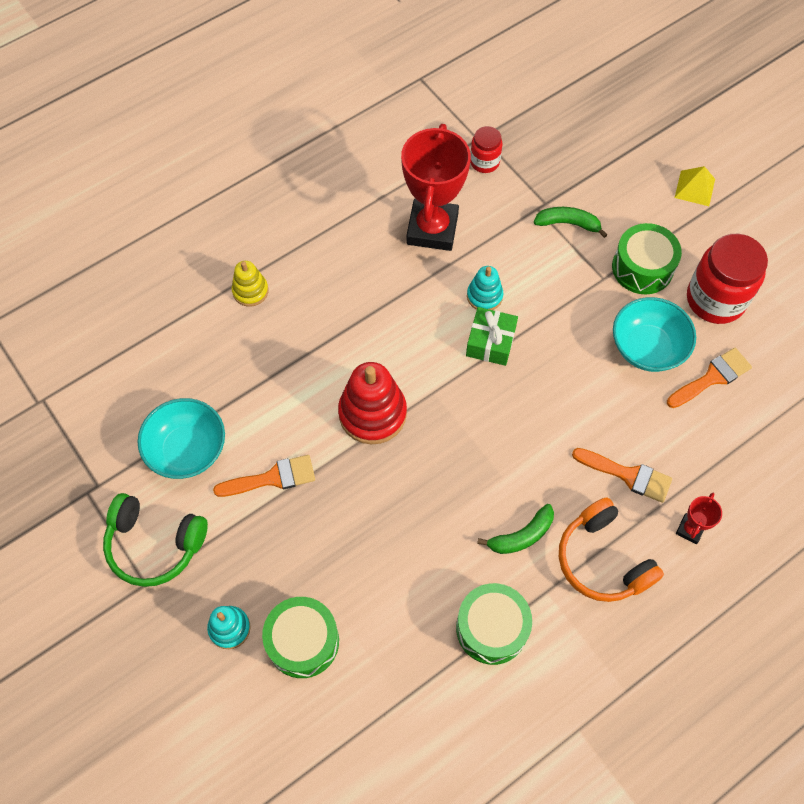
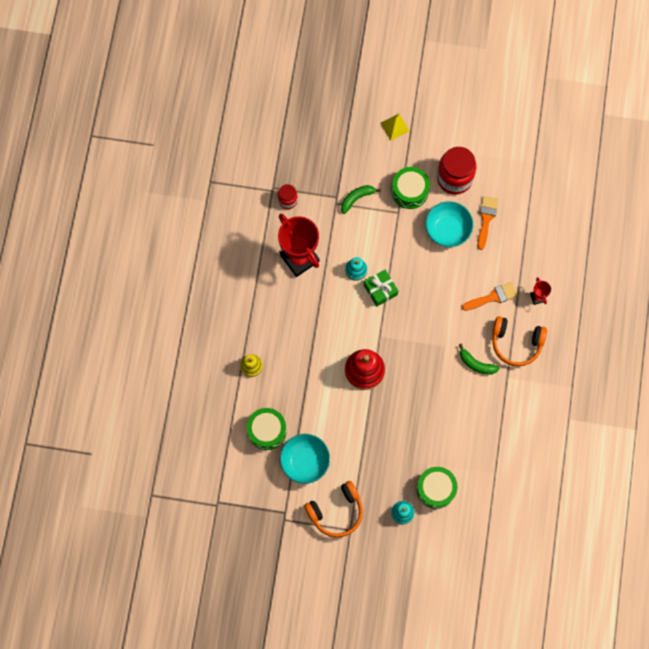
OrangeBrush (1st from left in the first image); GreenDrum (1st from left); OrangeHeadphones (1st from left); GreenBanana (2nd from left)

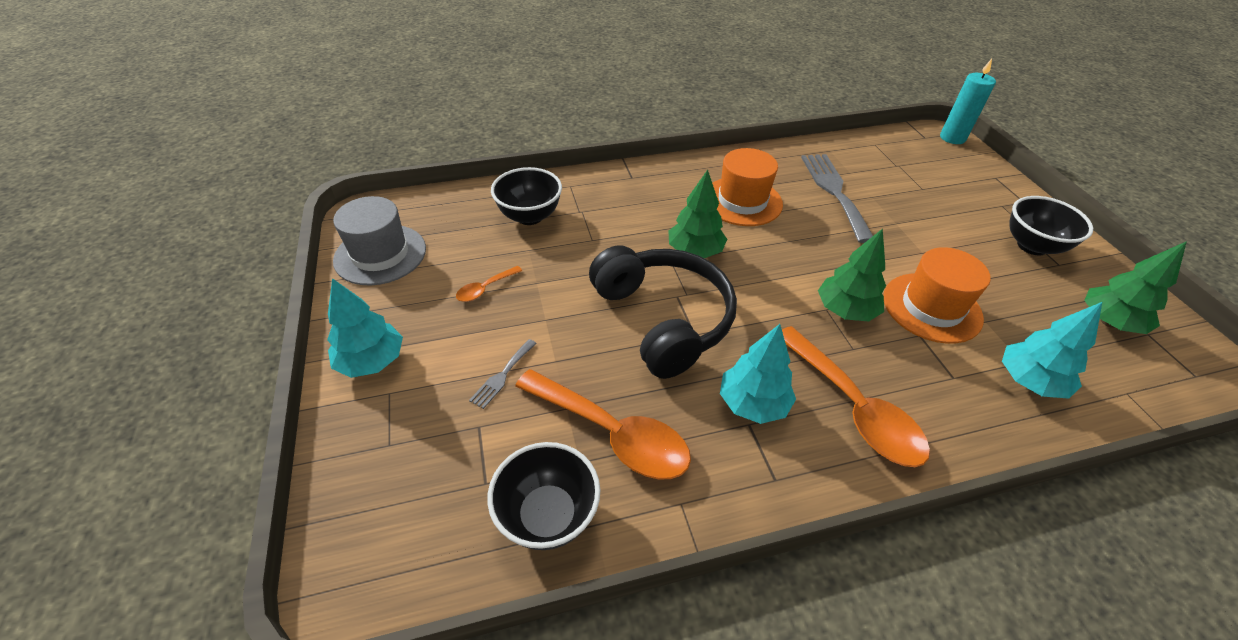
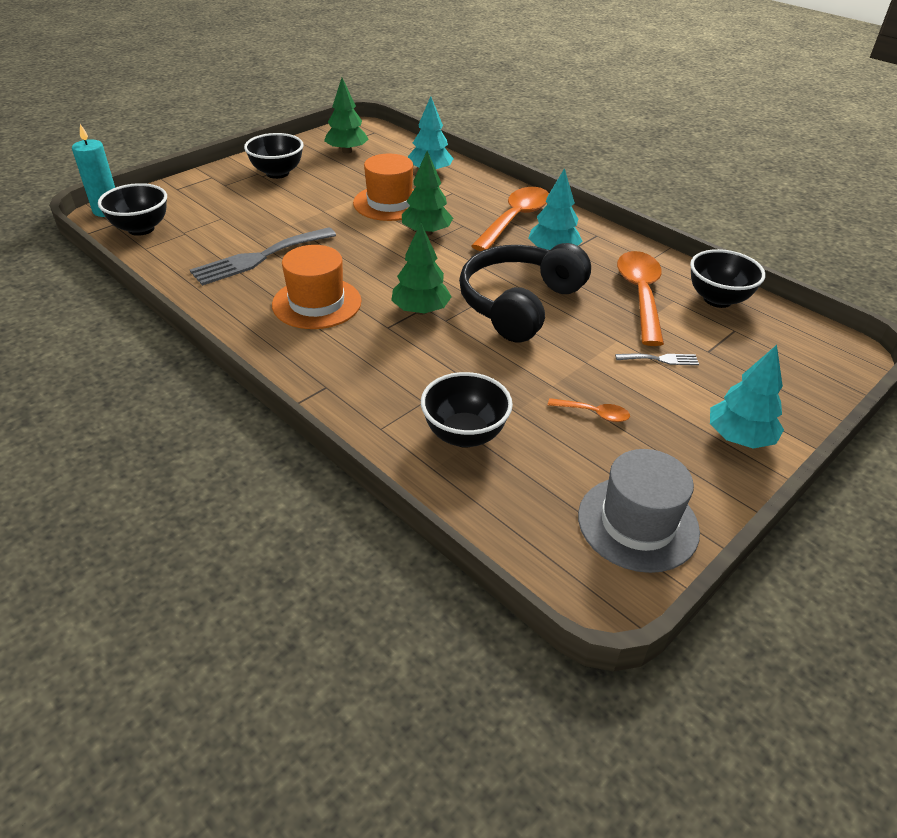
BlackBowl (1st from left)

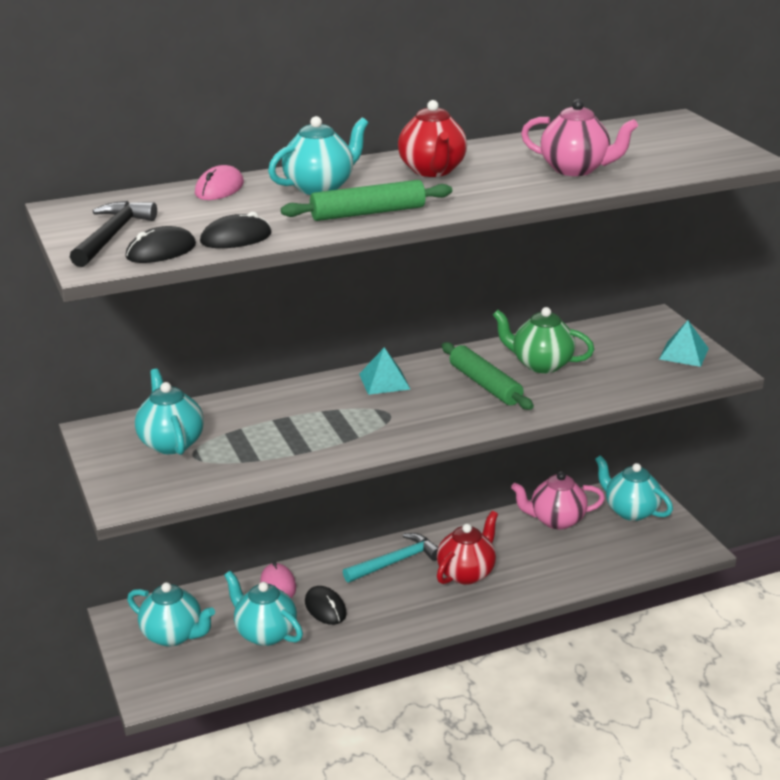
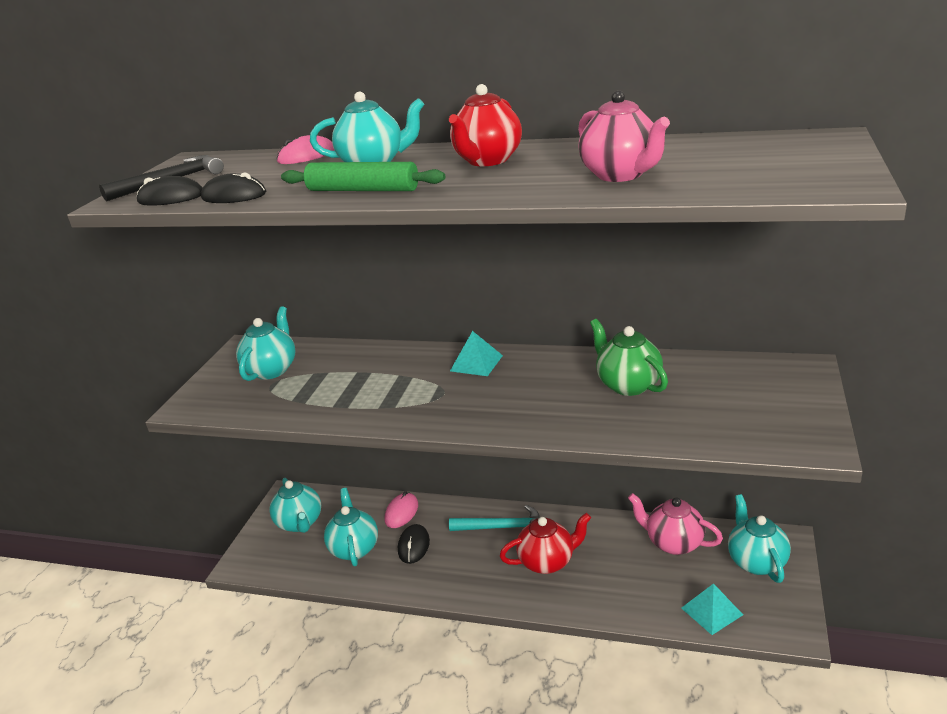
GreenRollingPin (2nd from left in the first image); TurquoisePyramid (2nd from left)

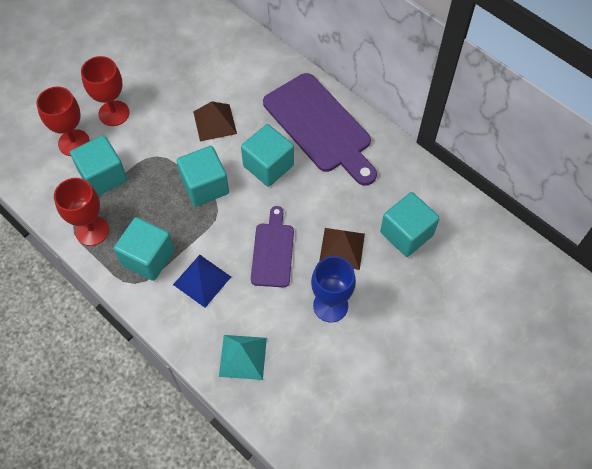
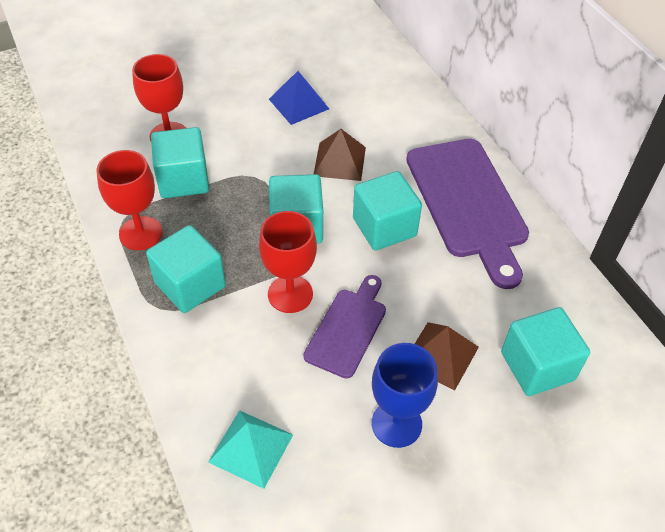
RedGoblet (3rd from left); BluePyramid

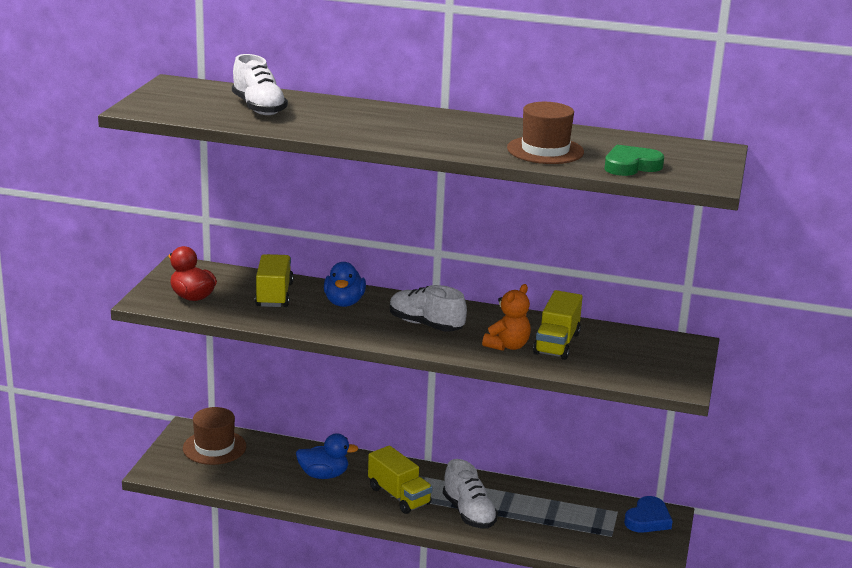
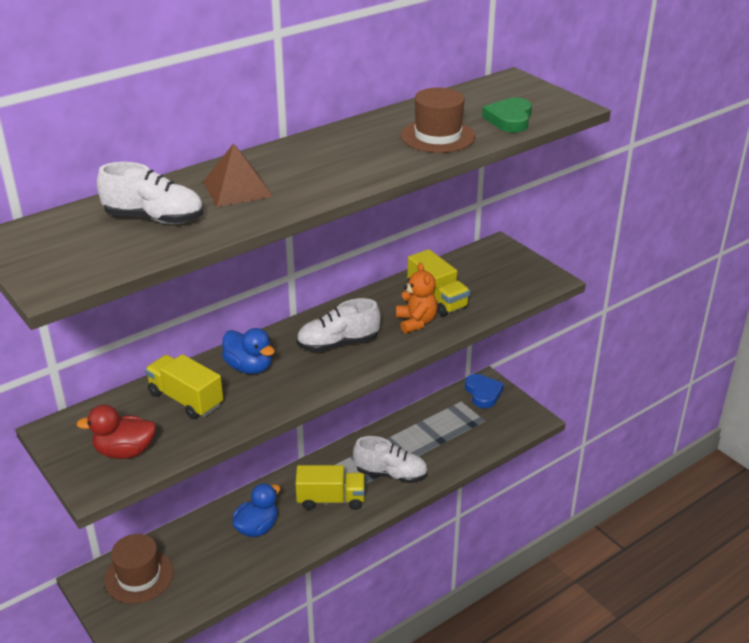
BrownPyramid

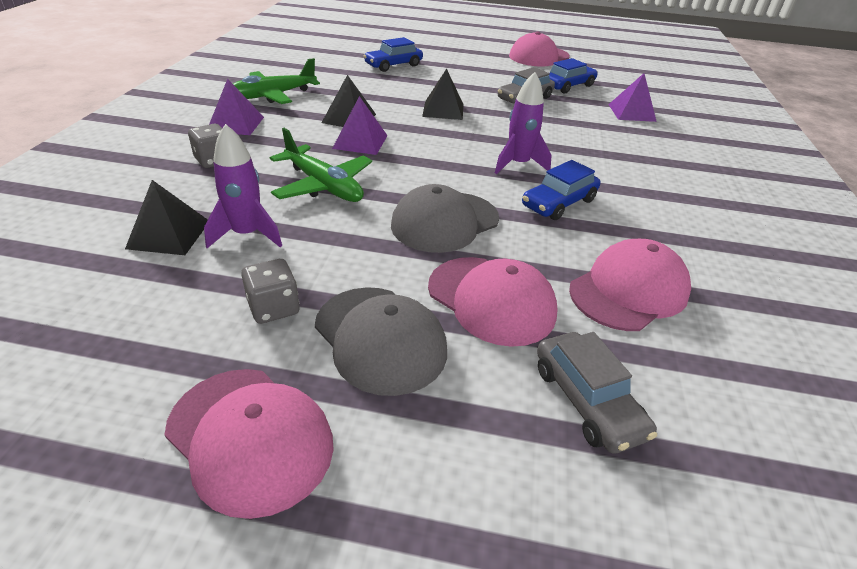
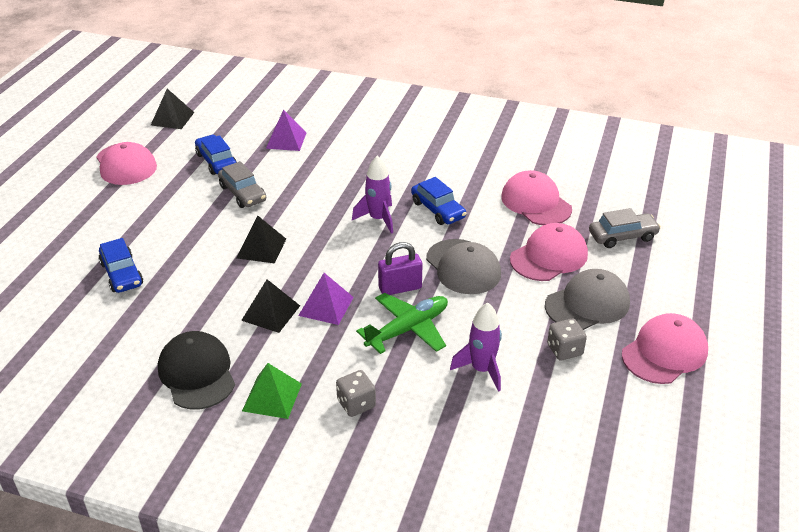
PurplePadlock; BlackPyramid (1st from left); BlackCap; GreenPyramid

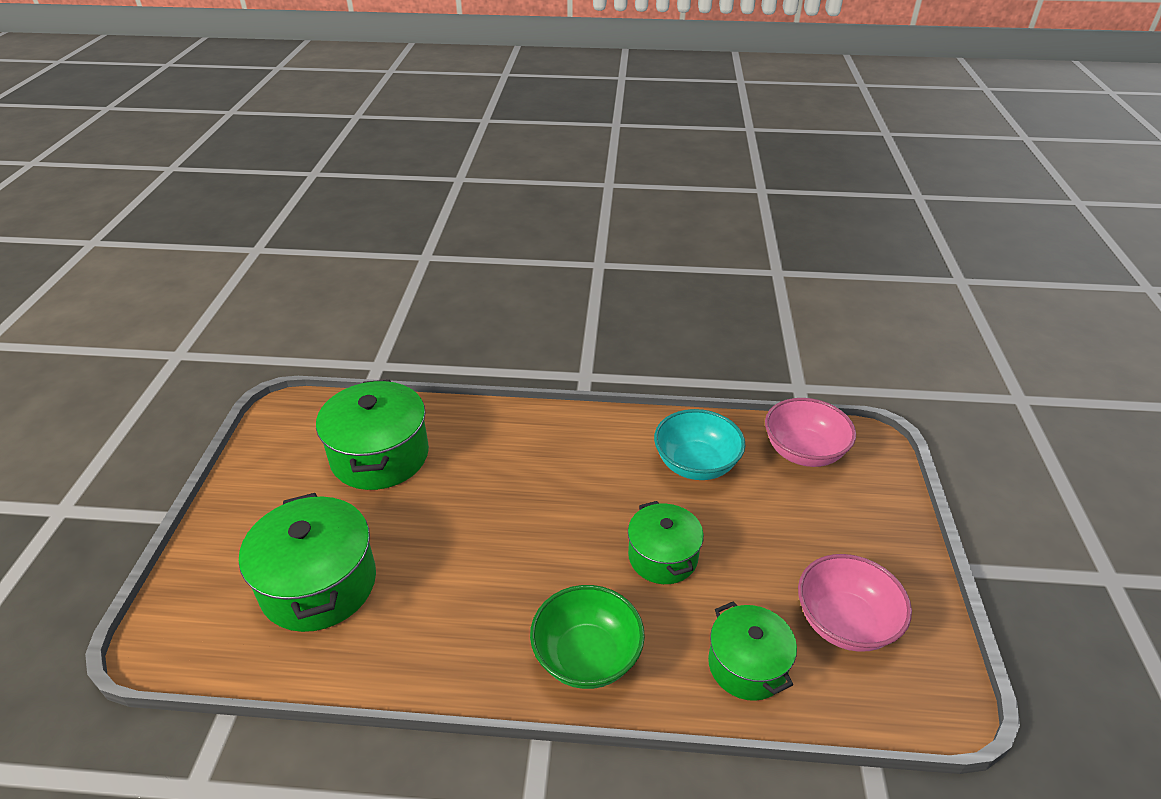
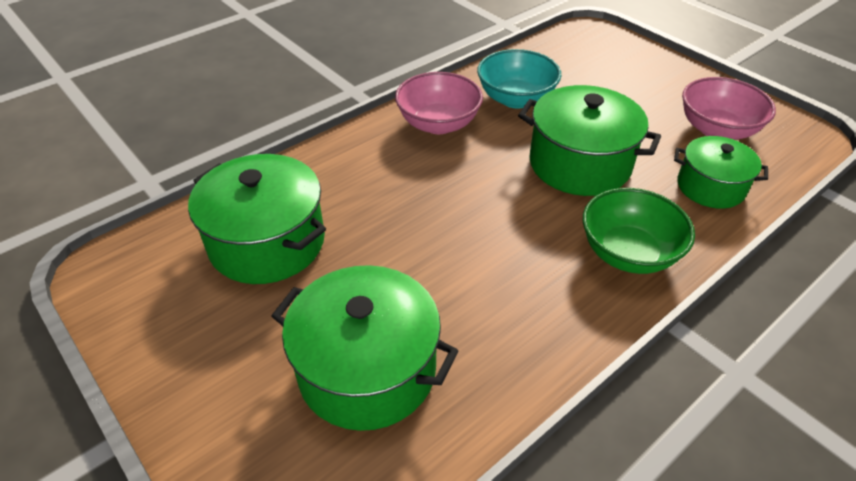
PinkBowl (1st from left); GreenPot (3rd from left)

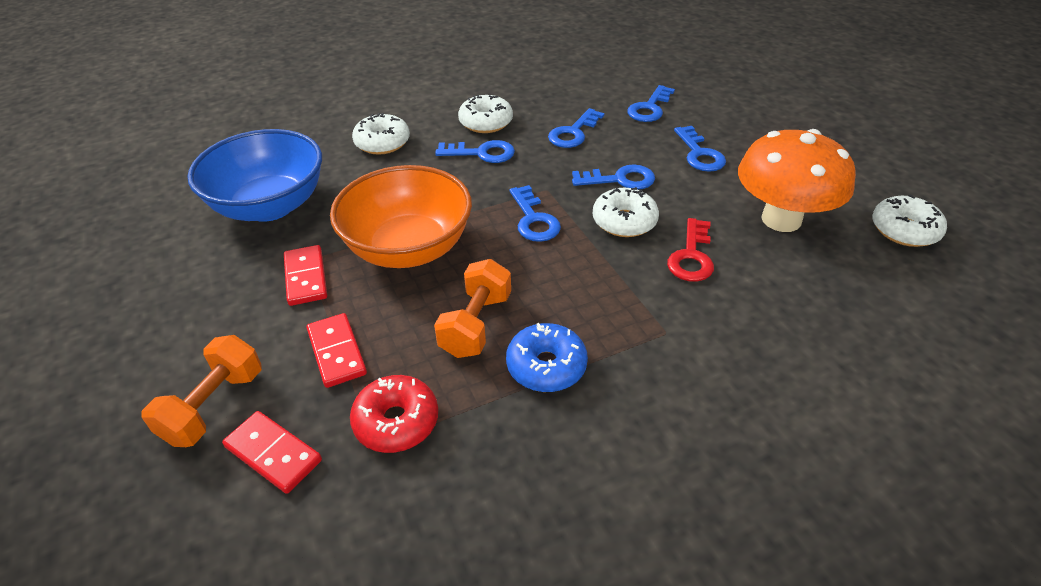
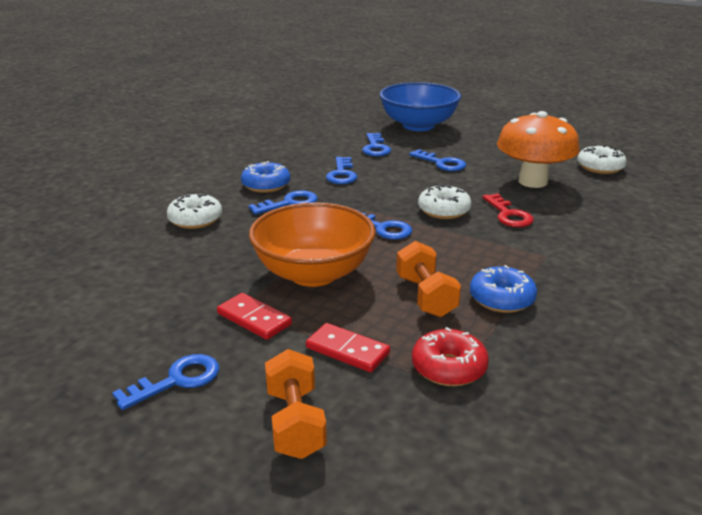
RedDomino (1st from left in the first image); BlueBowl; BlueKey (1st from left); BlueDonut (1st from left)

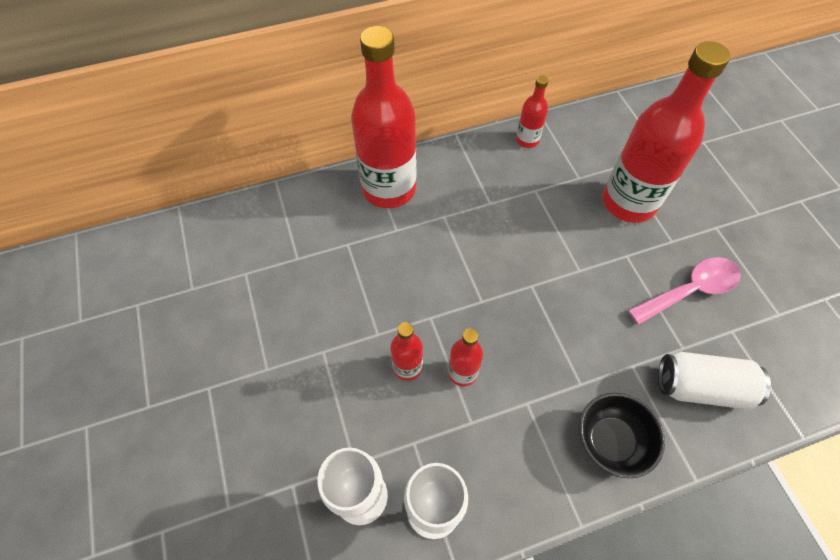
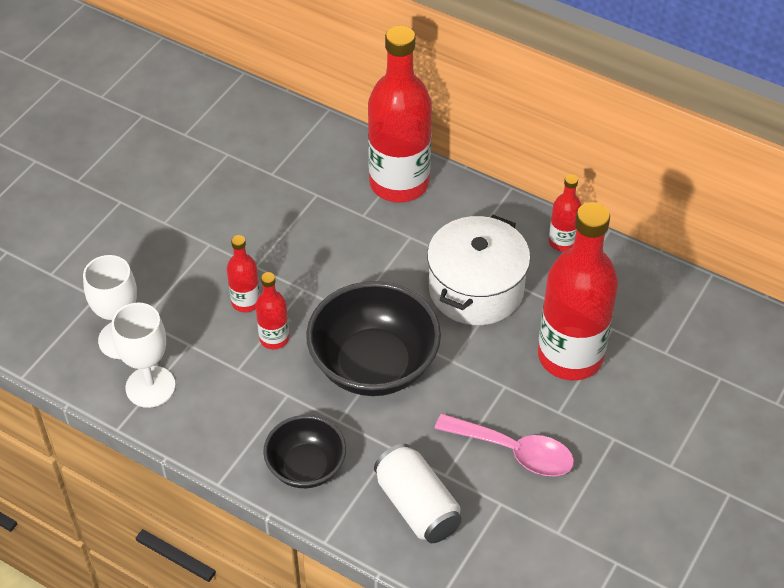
BlackBowl (2nd from left); WhitePot

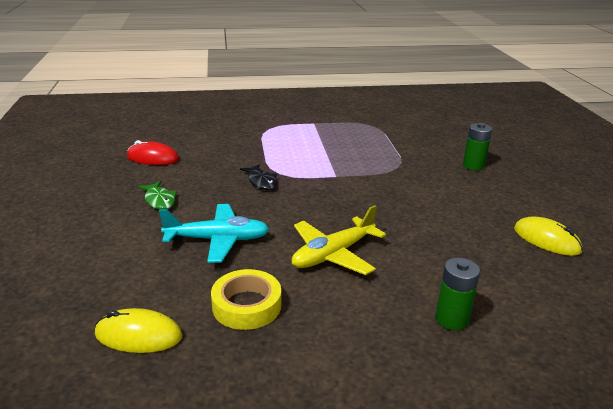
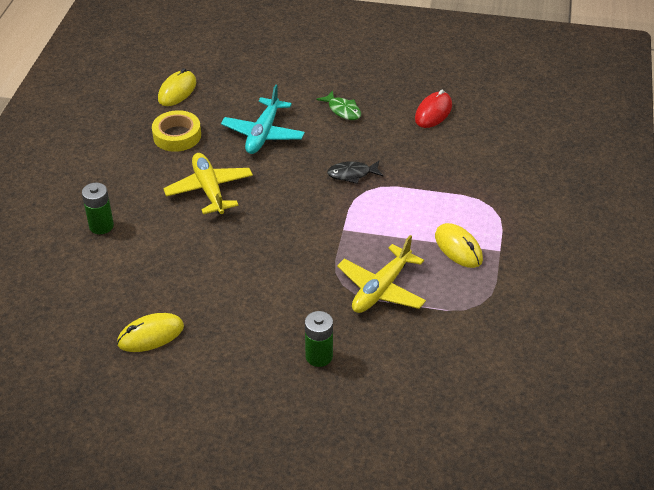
YellowPlane (2nd from left); YellowMouse (3rd from left); GreenFish

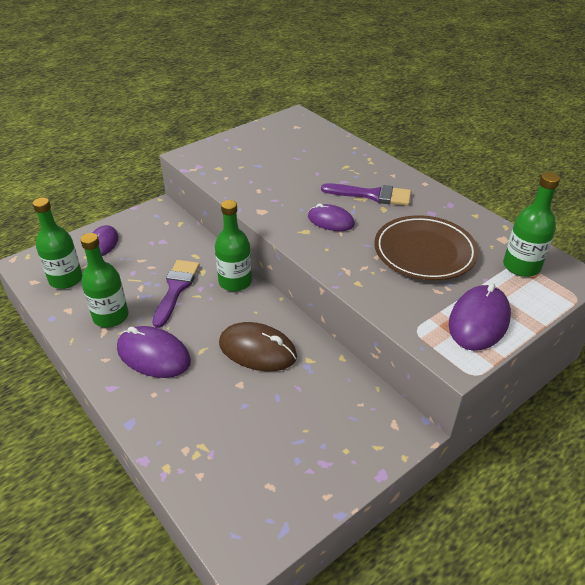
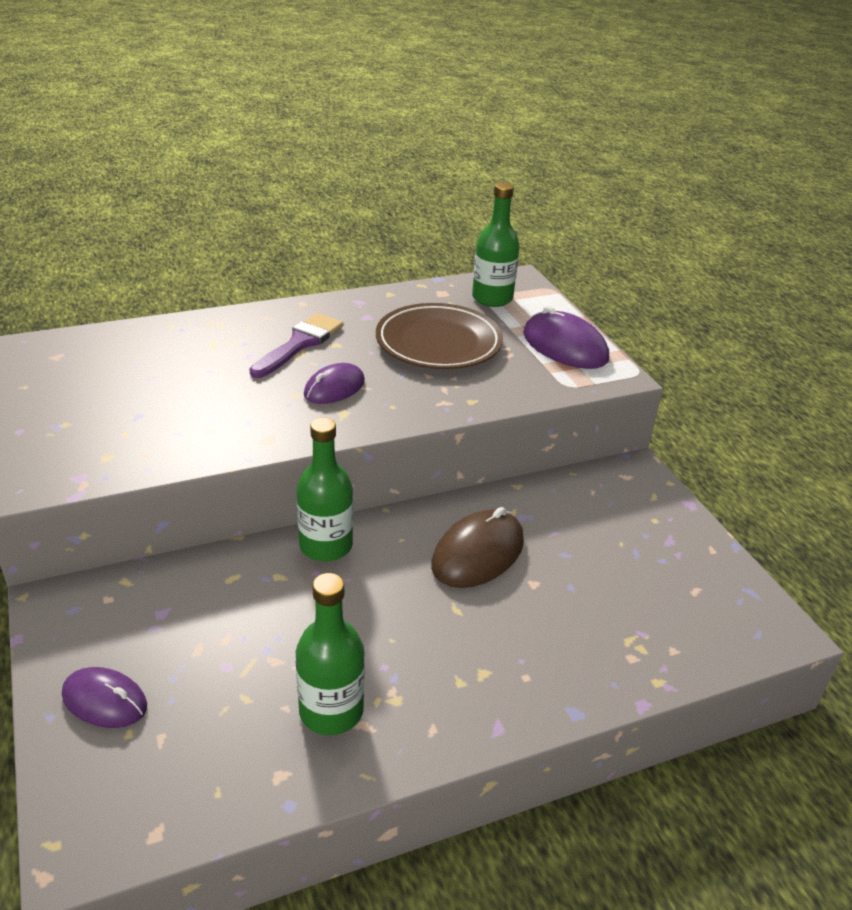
GreenBottle (1st from left in the first image); PurpleMouse (2nd from left in the first image); PurpleBrush (1st from left in the first image)

